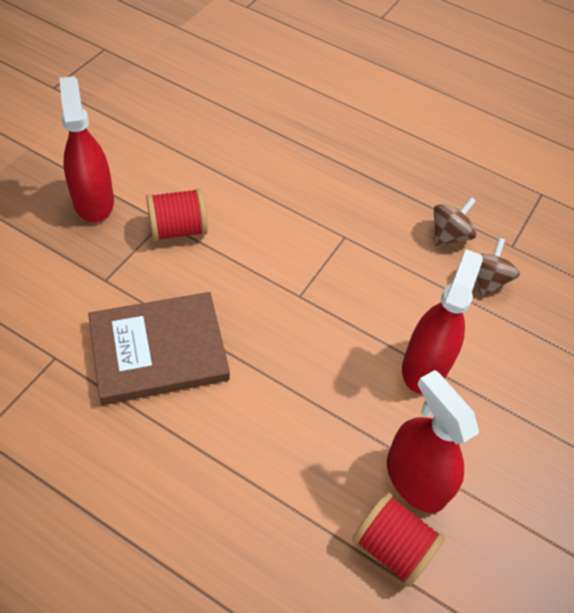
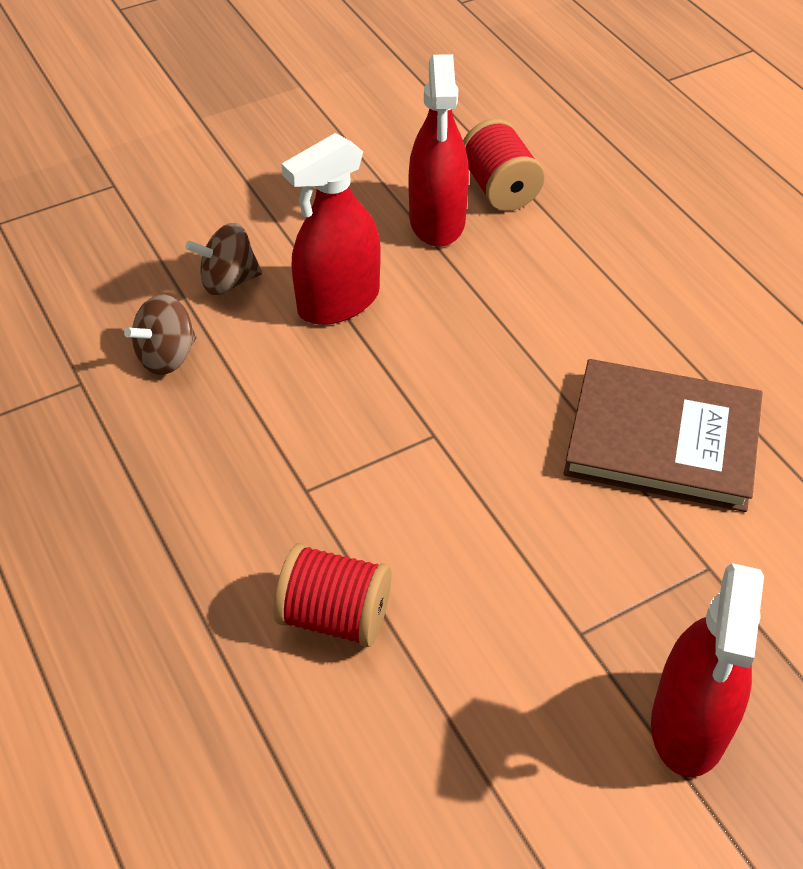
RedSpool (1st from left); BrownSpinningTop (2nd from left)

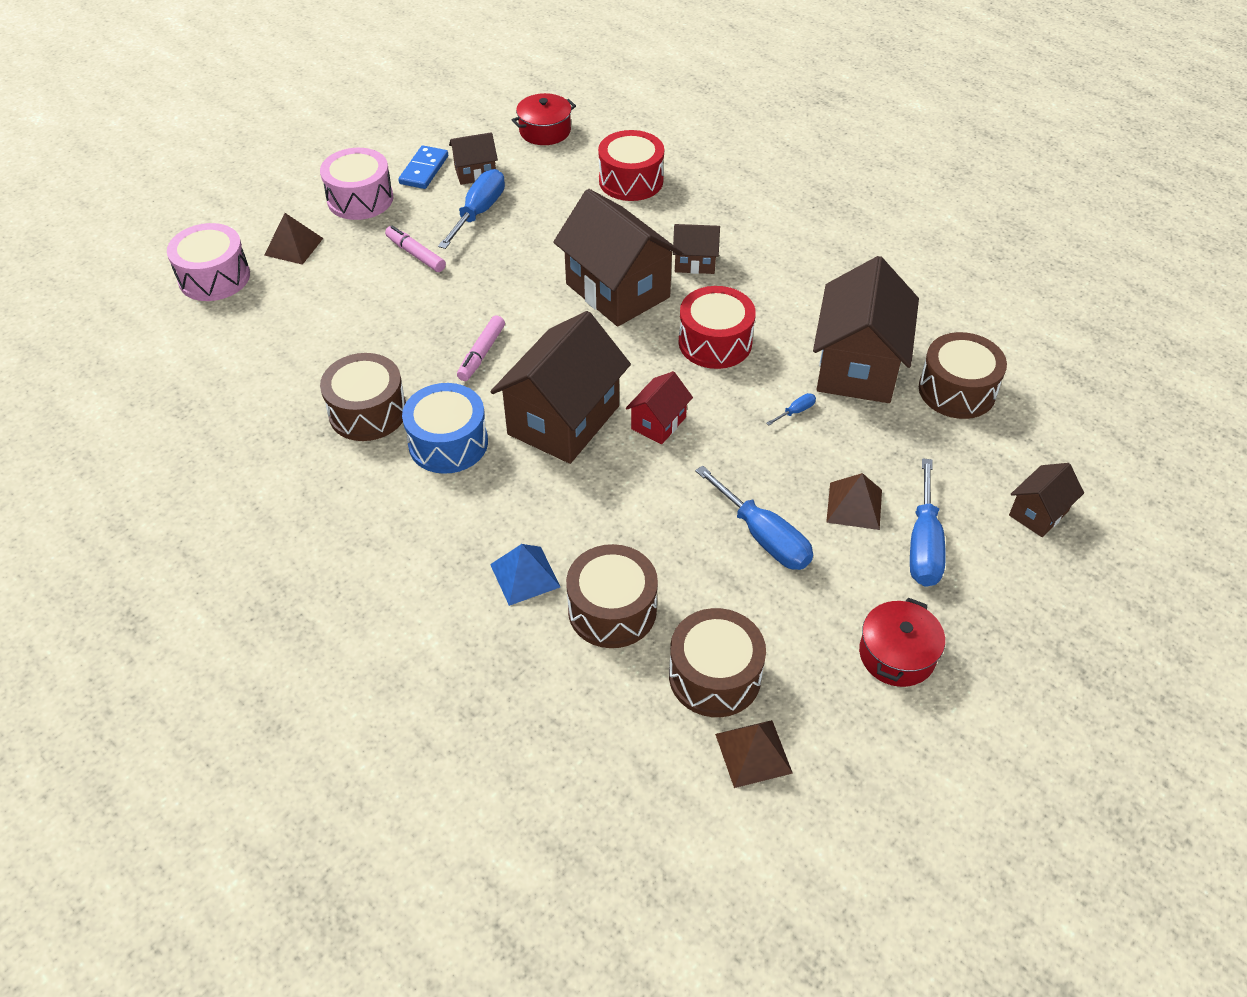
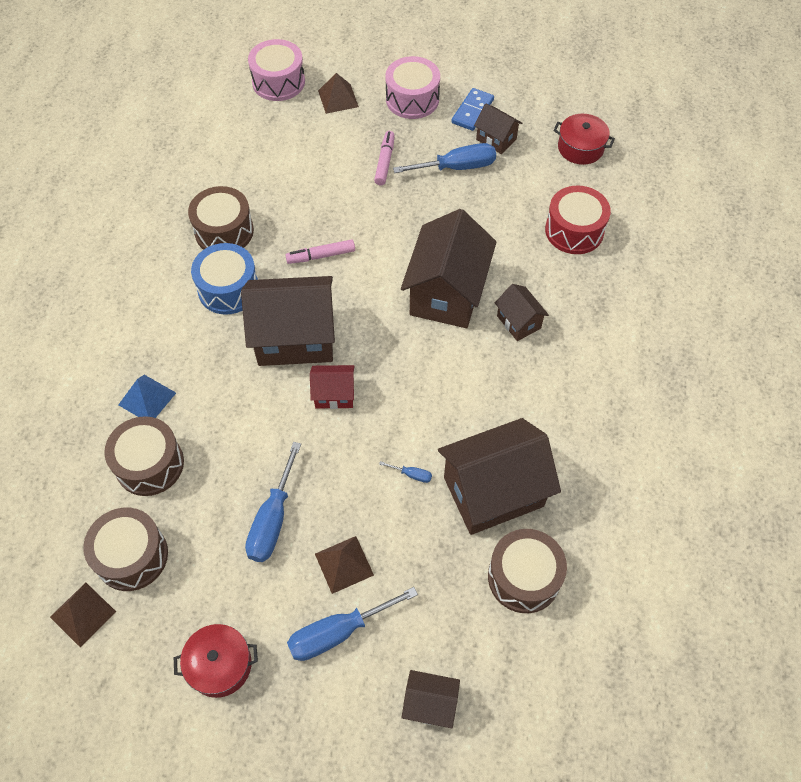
RedDrum (2nd from left in the first image); BlueDomino

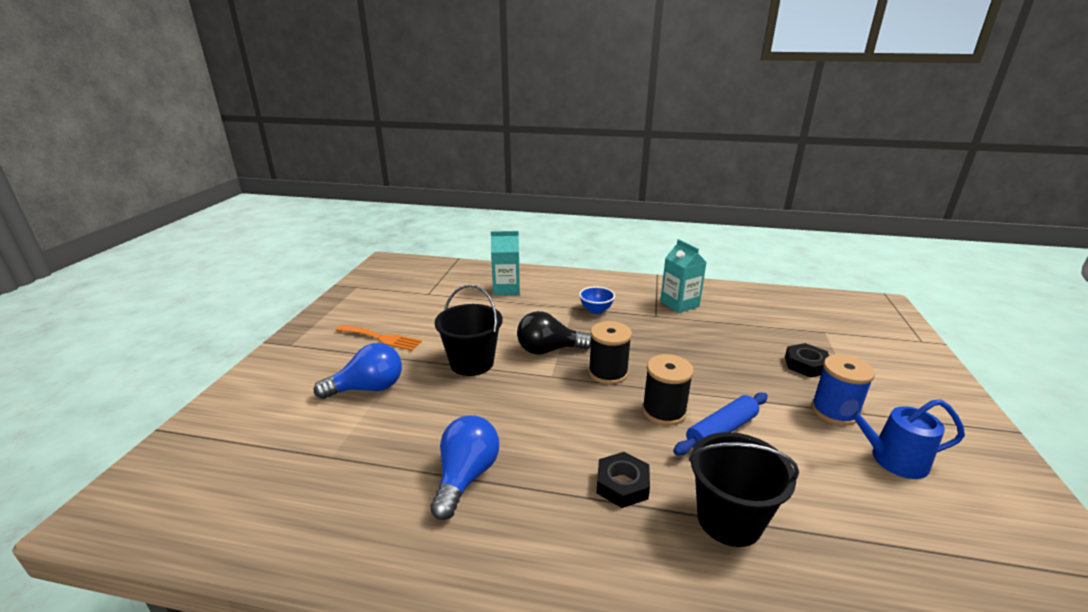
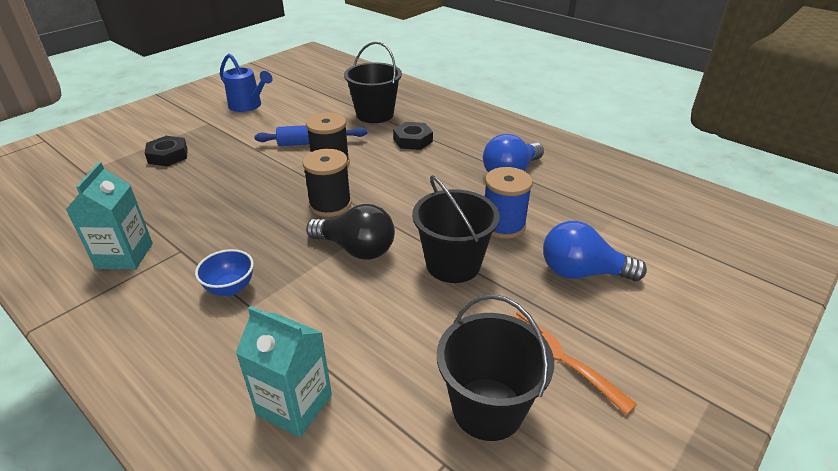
BlackBucket (3rd from left); BlueSpool

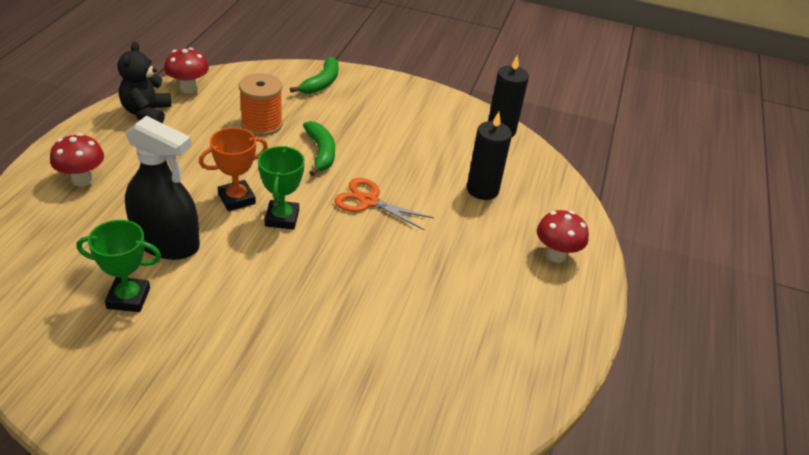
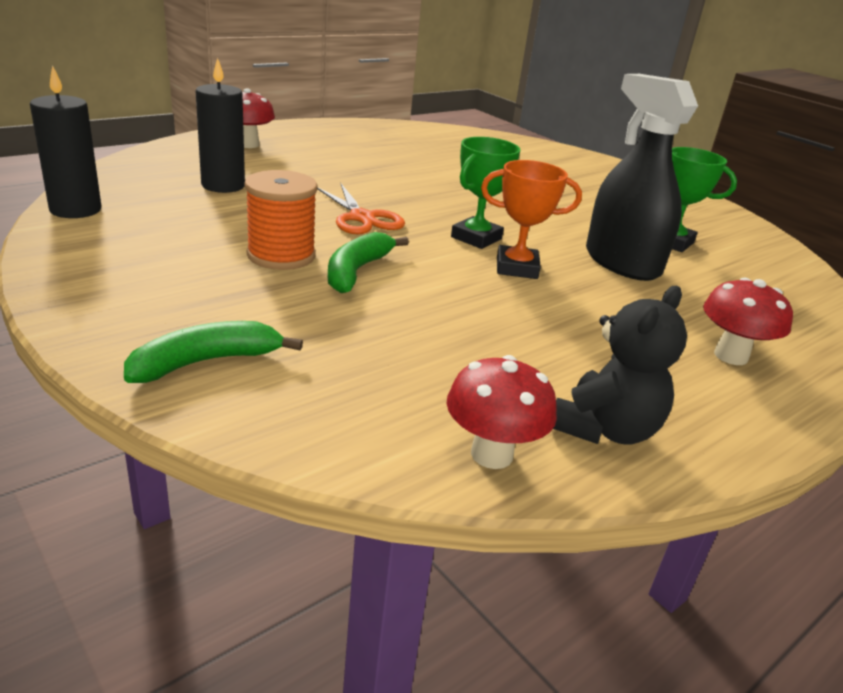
OrangeSpool

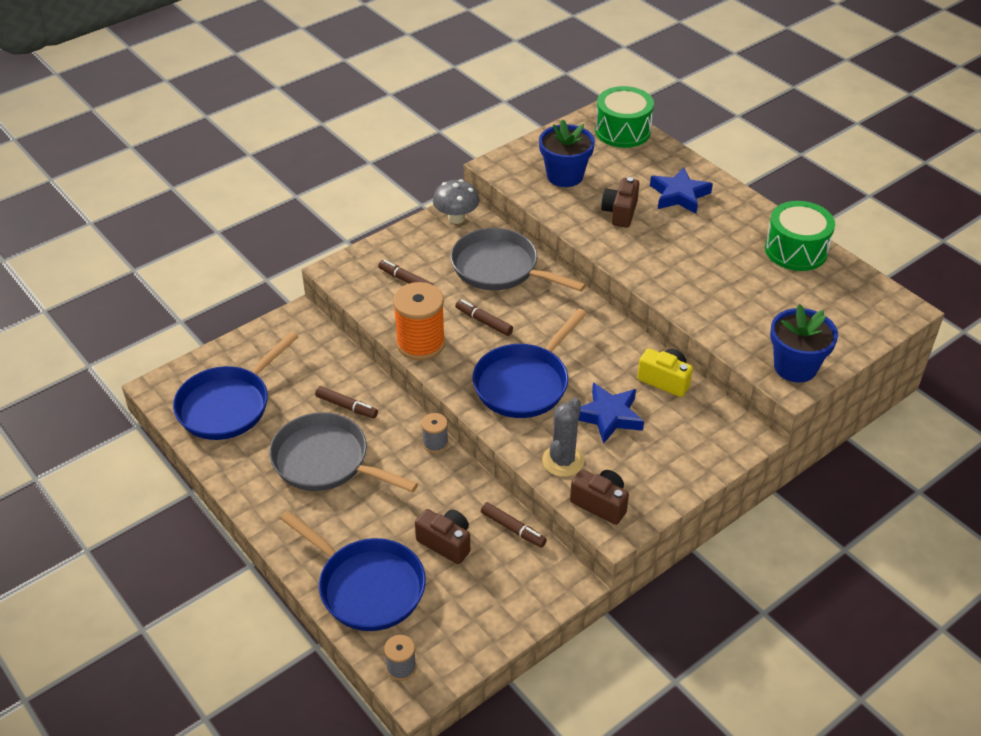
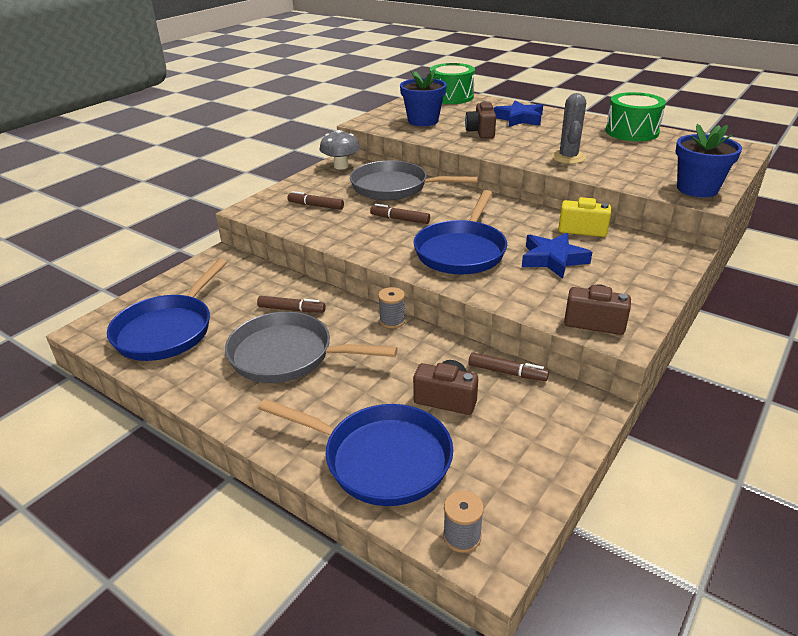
OrangeSpool; GreyCactus

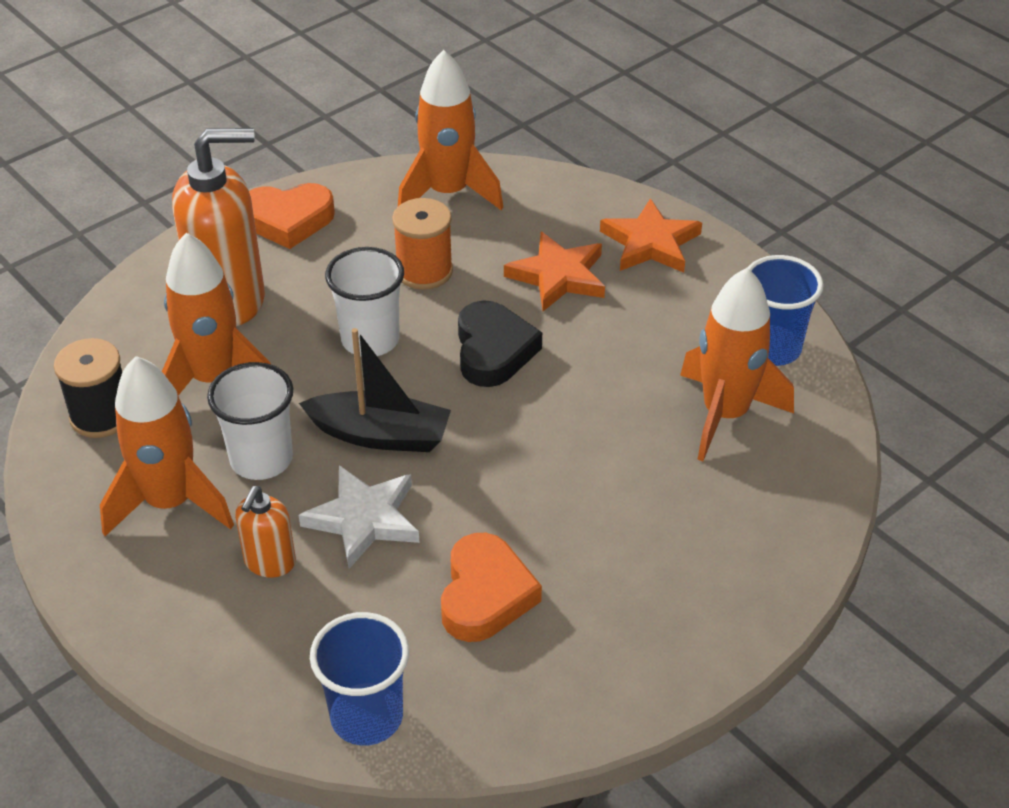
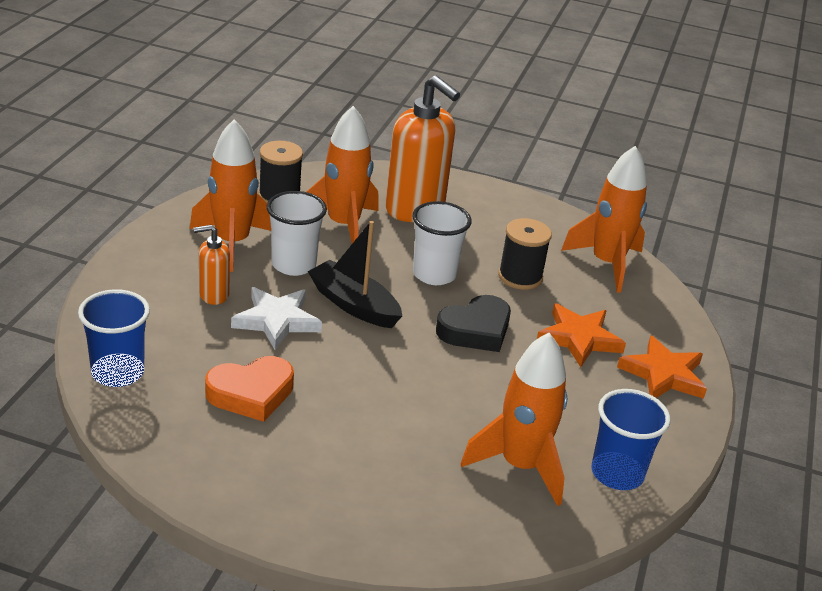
OrangeHeart (1st from left in the first image); BlackSpool (2nd from left); BlackBoat

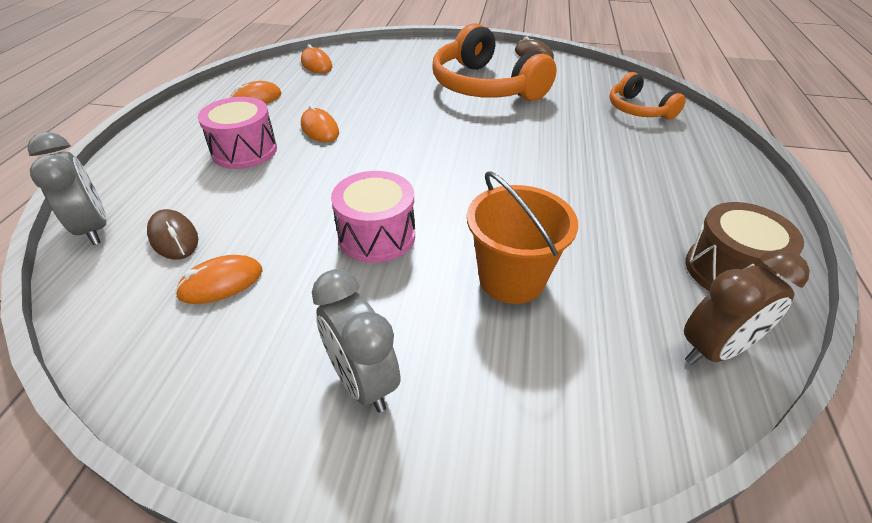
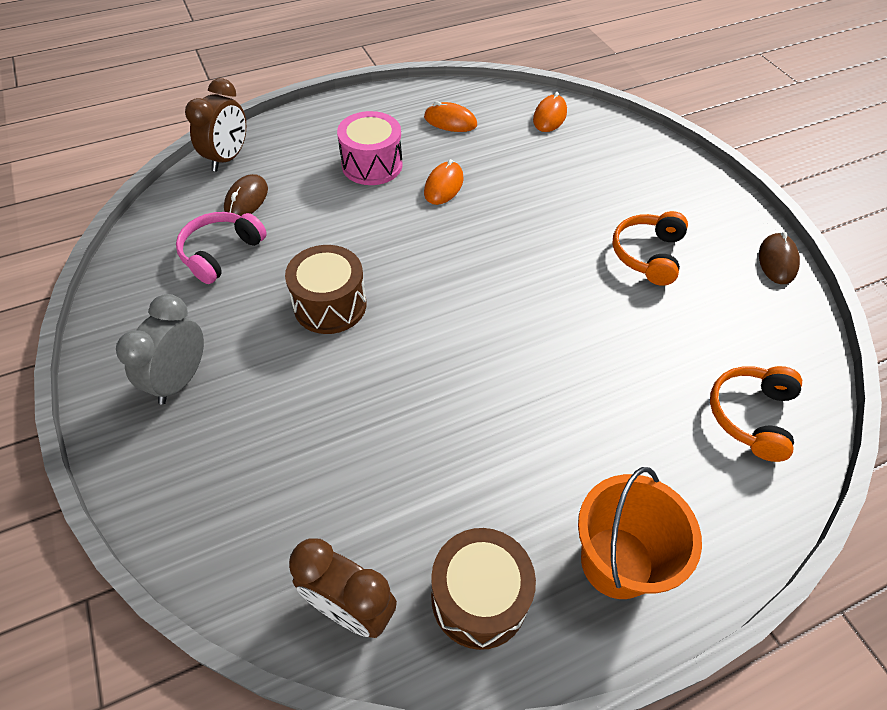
OrangeBucket; PinkHeadphones; BrownClock (1st from left); BrownDrum (1st from left); OrangeHeadphones (1st from left)

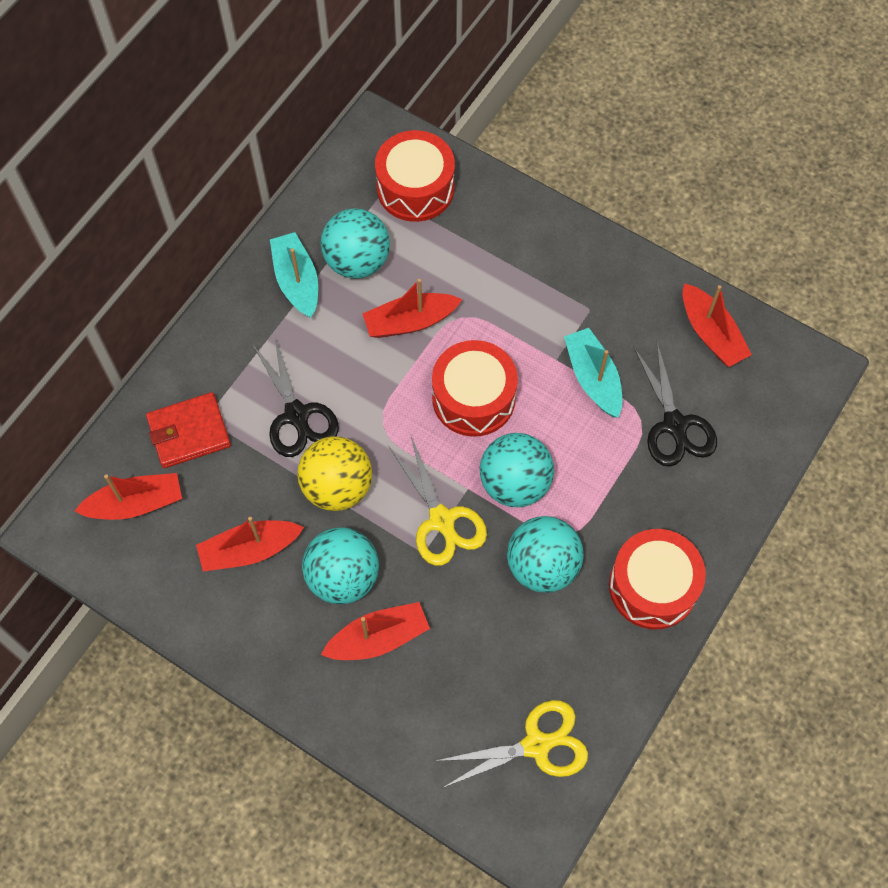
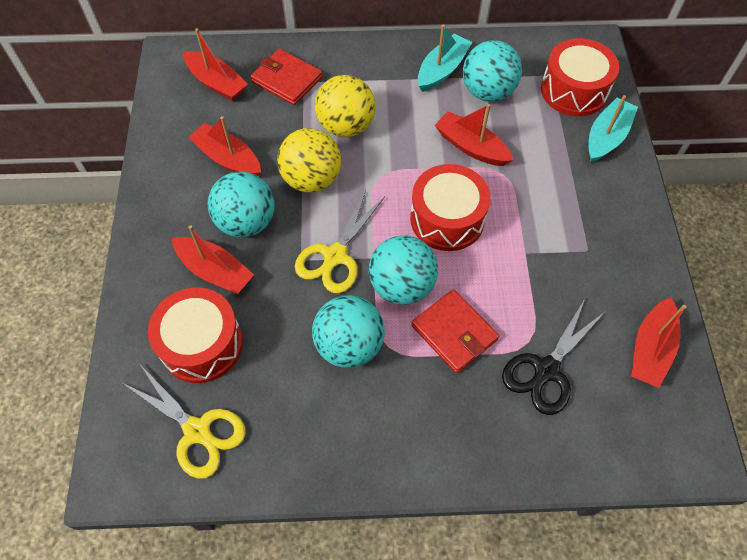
RedWallet (2nd from left); TurquoiseBoat (2nd from left); RedDrum (1st from left); YellowBall (2nd from left)

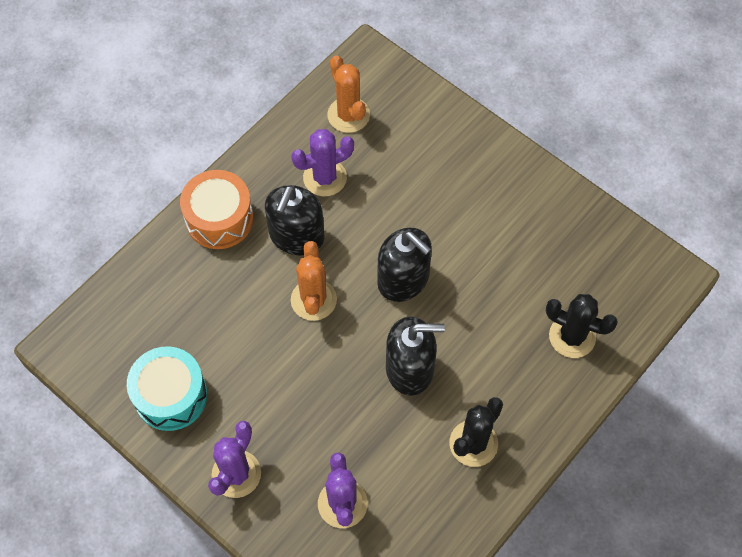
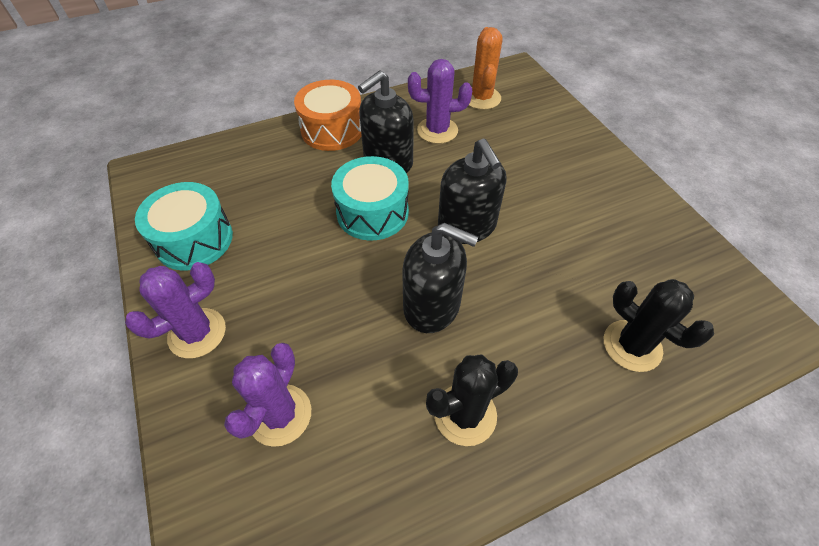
TurquoiseDrum (2nd from left)

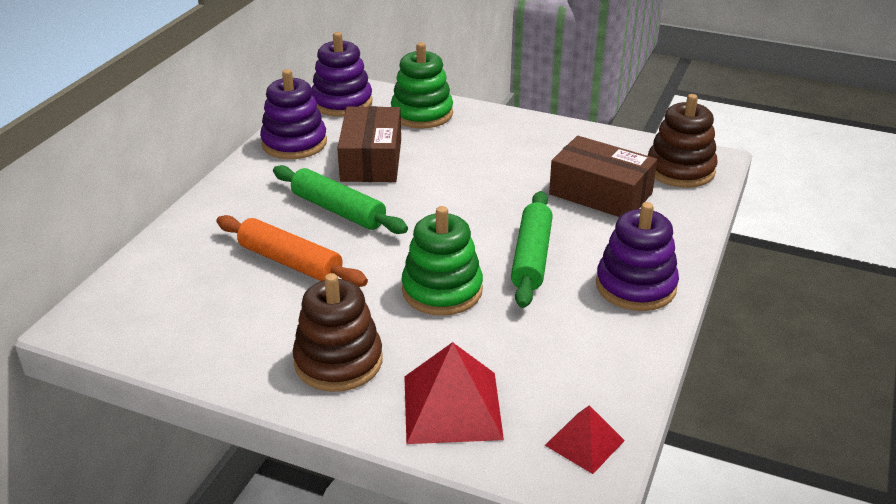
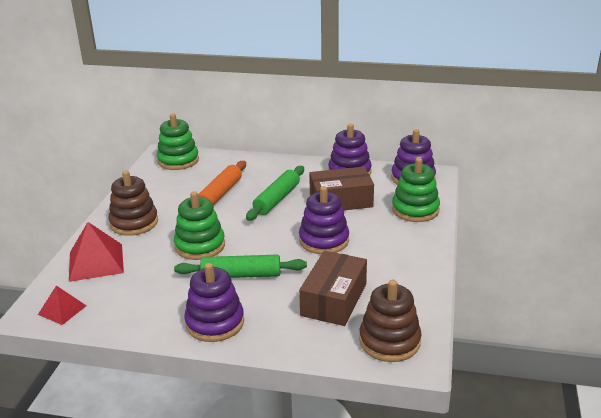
GreenStackingToy (1st from left); PurpleStackingToy (2nd from left)

